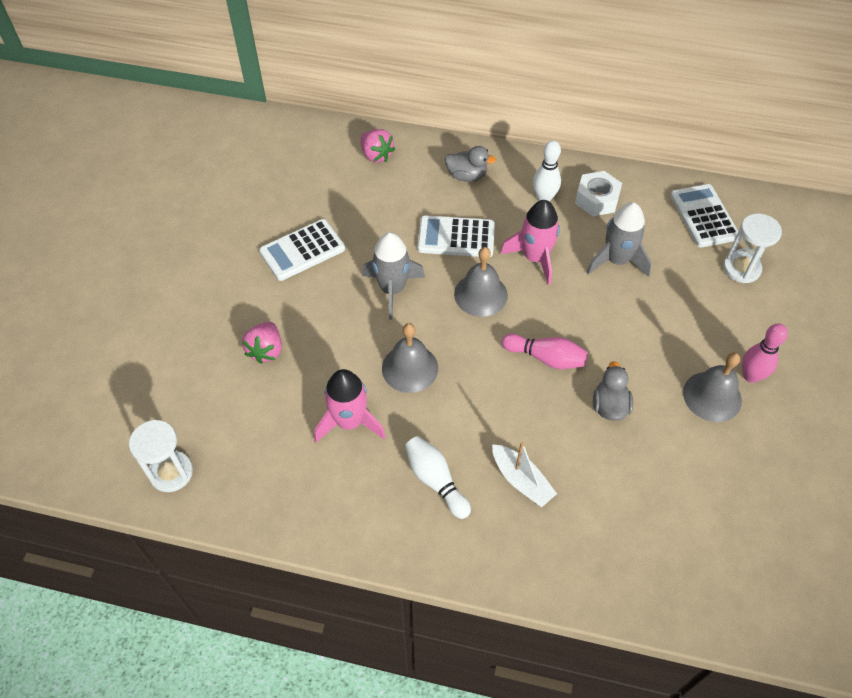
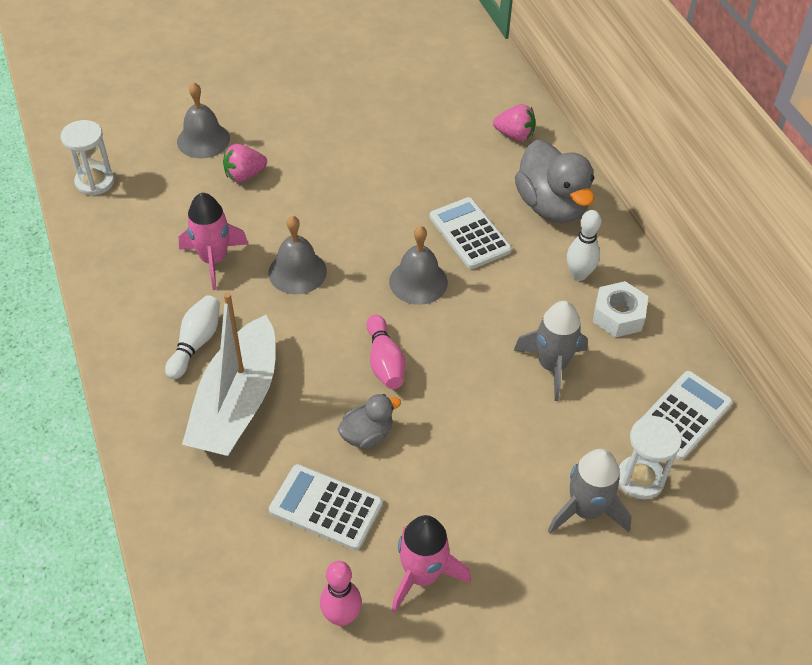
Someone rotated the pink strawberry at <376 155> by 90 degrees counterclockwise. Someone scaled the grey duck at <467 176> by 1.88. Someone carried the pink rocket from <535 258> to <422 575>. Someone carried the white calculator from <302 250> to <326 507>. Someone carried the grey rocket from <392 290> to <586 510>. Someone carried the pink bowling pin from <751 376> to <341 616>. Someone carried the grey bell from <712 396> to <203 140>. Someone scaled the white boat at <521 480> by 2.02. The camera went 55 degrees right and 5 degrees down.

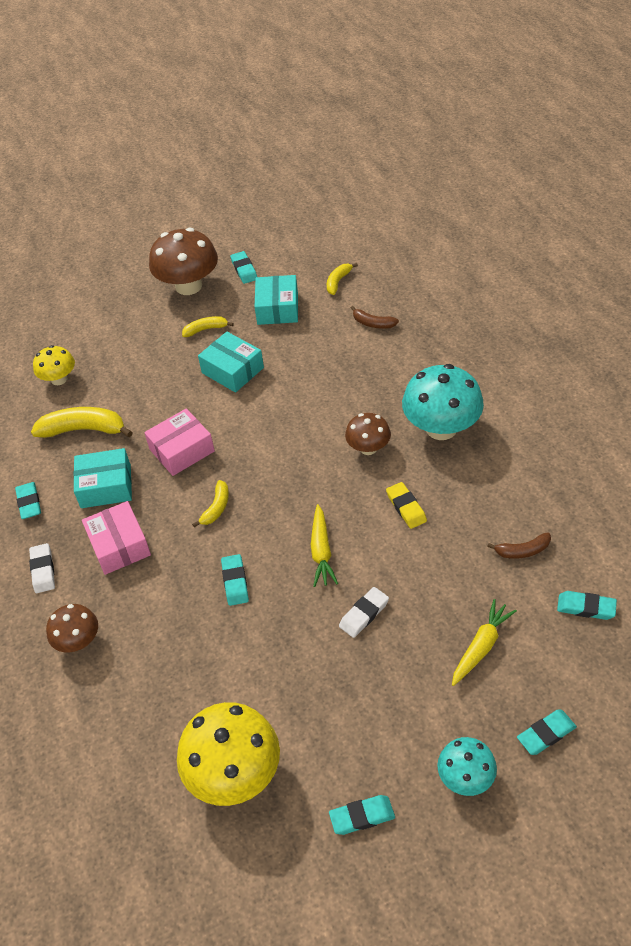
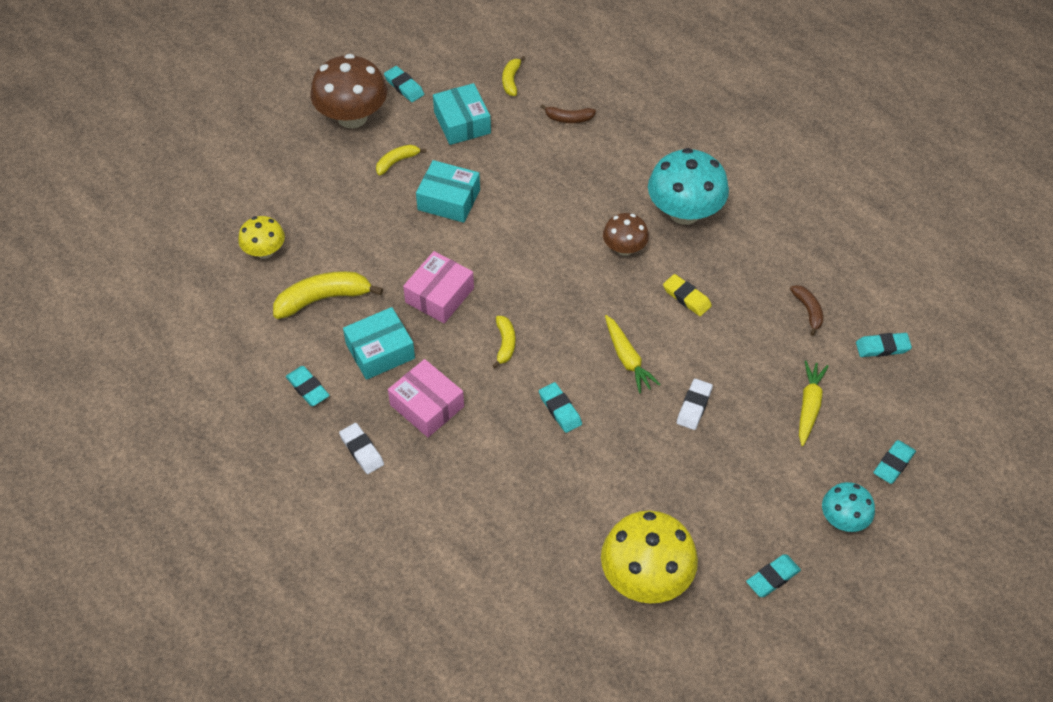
Someone rotated the brown banana at <522 551> by 75 degrees counterclockwise. Someone took away the brown mushroom at <78 641>. The camera went 25 degrees left and 5 degrees up.

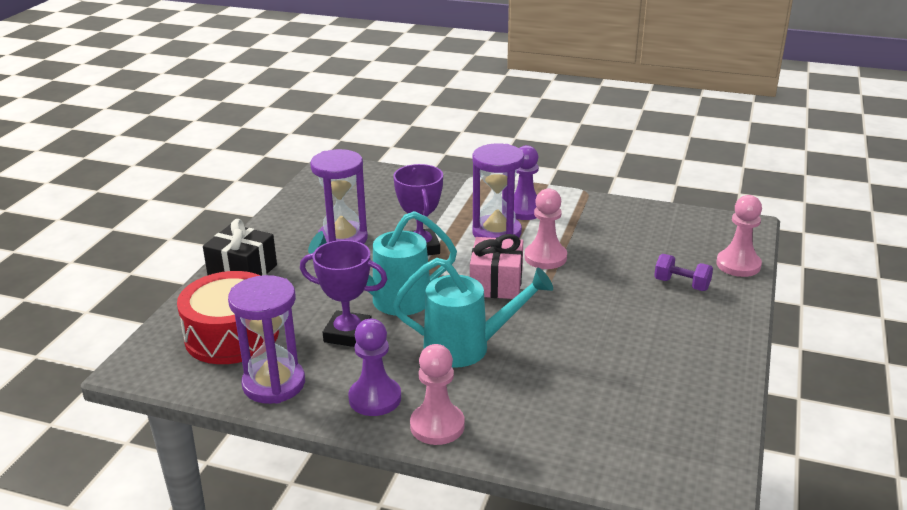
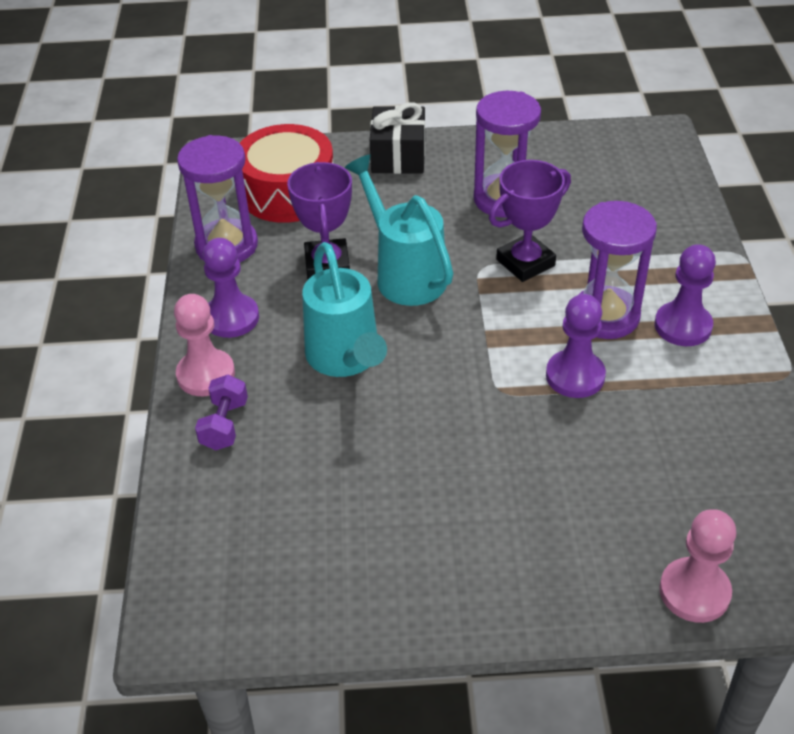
Someone repainted the pink pawn at <545 257>, which became the purple pawn at <575 376>. Someone took away the pink gift at <496 283>. Someone carried the purple dumbbell from <681 284> to <224 425>. The camera went 70 degrees right and 15 degrees up.

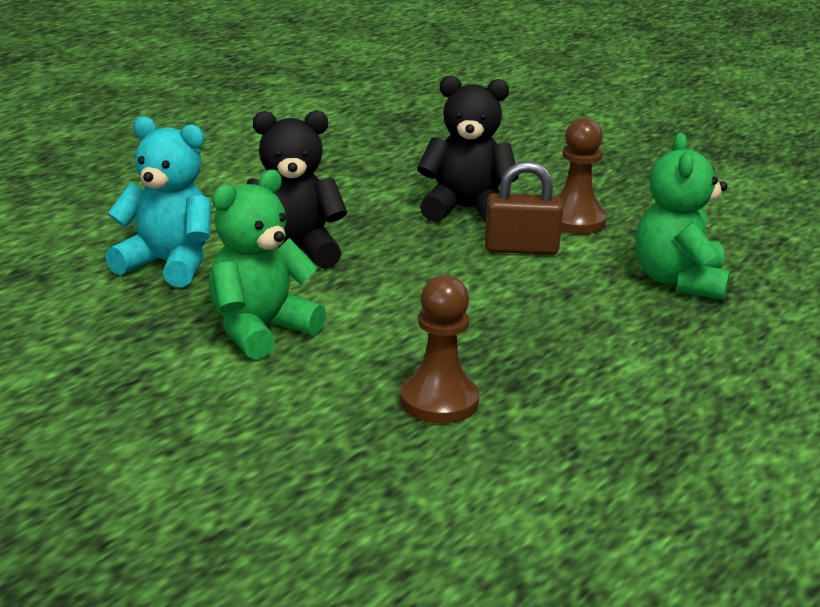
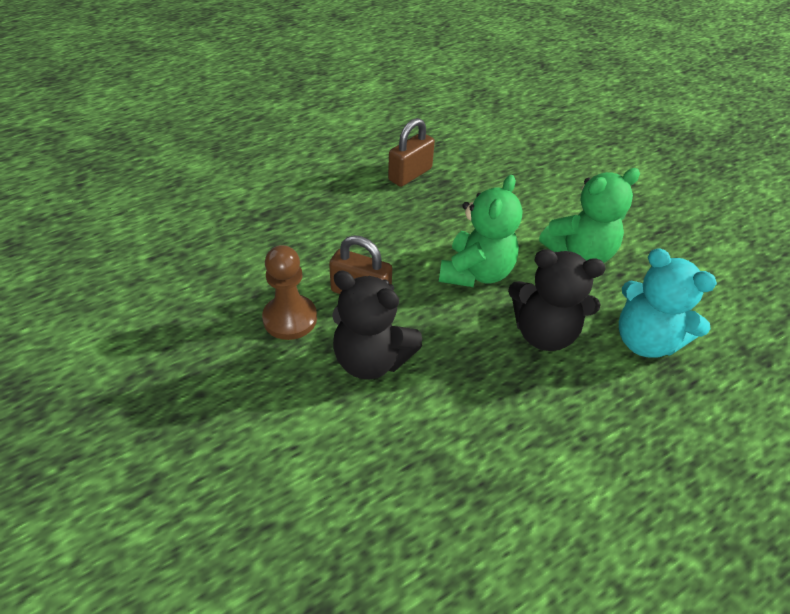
Someone carried the green teddy bear from <679 281> to <476 272>. Someone took away the brown pawn at <439 401>. Someone put down the brown padlock at <410 174>. The camera went 160 degrees left and 20 degrees up.

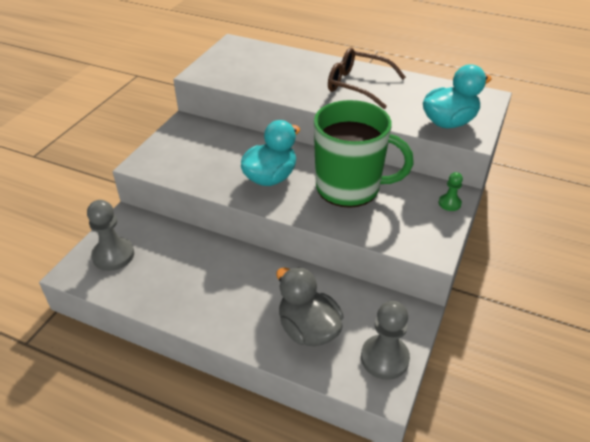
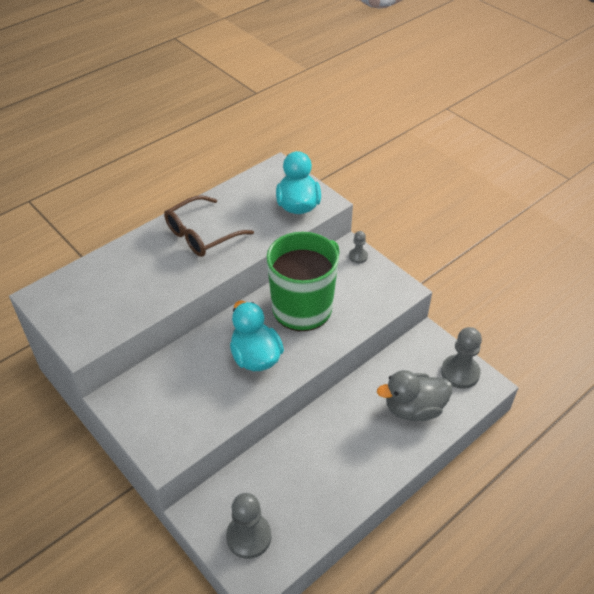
Someone repainted the green pawn at <449 203>, which became the grey pawn at <358 256>. The camera went 65 degrees left and 5 degrees up.

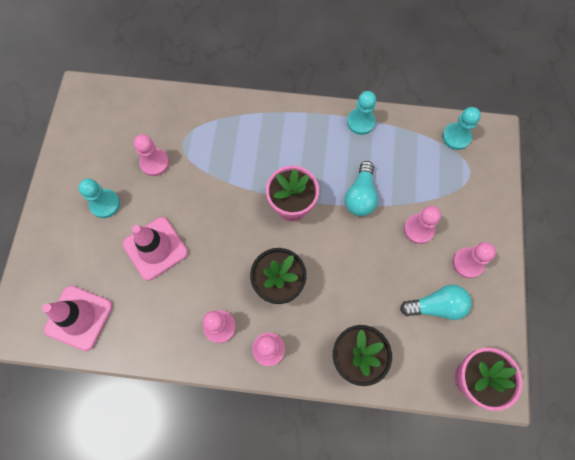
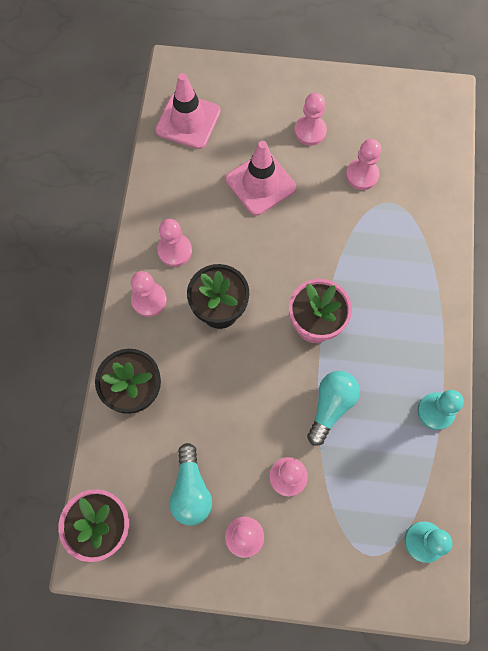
Someone rotated the turquoise light bulb at <360 196> by 105 degrees clockwise. Someone repainted the turquoise pawn at <105 204>, which became the pink pawn at <310 131>. The camera went 90 degrees right and 0 degrees up.

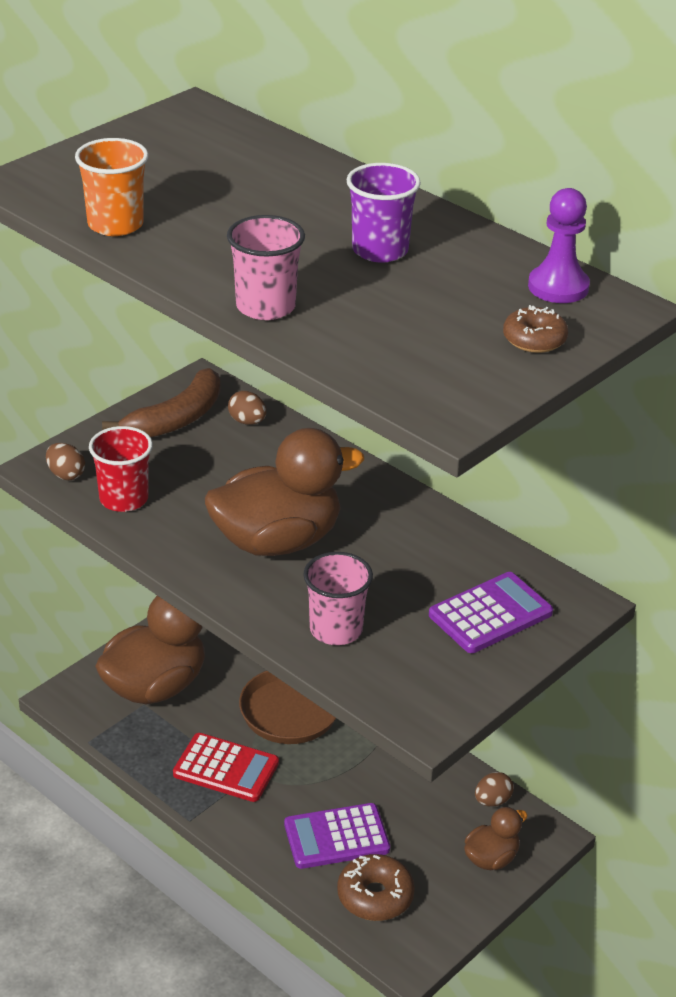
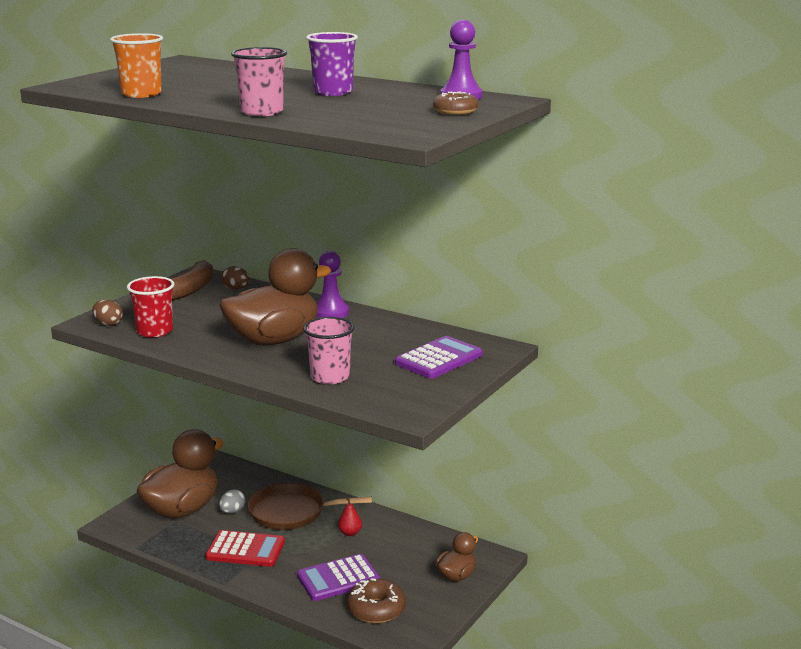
Someone took away the brown egg at <492 801>. Someone put down the purple pawn at <331 312>. Someone put down the grey egg at <232 511>. Someone put down the red pear at <350 533>. The camera went 10 degrees left and 15 degrees down.

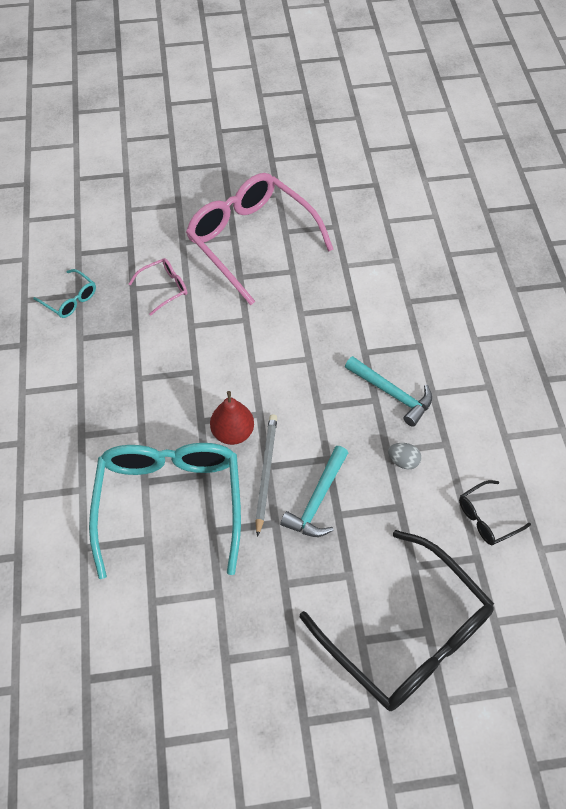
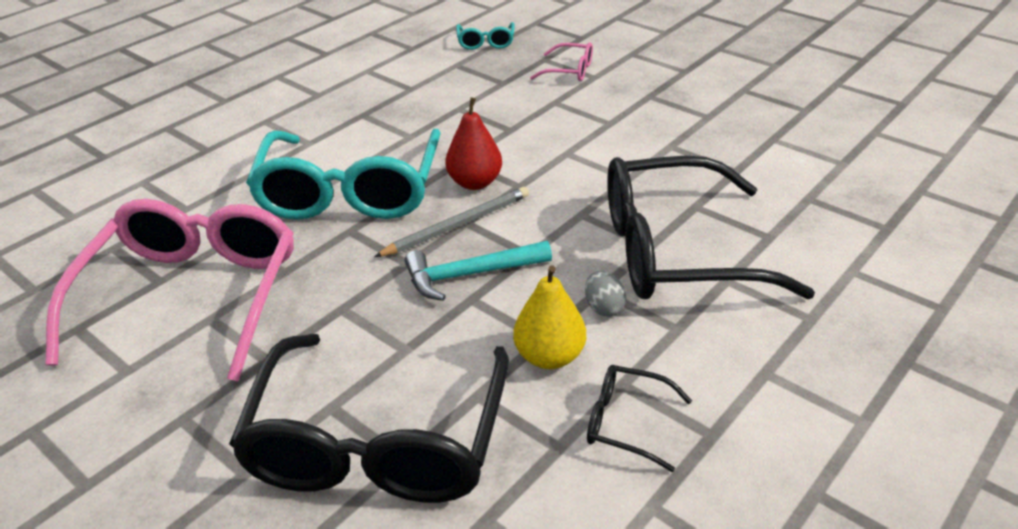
Someone carried the pink glasses from <251 241> to <192 297>. Someone swapped the turquoise hammer at <392 393> for the black glasses at <676 251>. Someone rotated the turquoise glasses at <170 503> by 135 degrees clockwise. Someone put down the yellow pear at <549 356>. The camera went 50 degrees right and 20 degrees down.

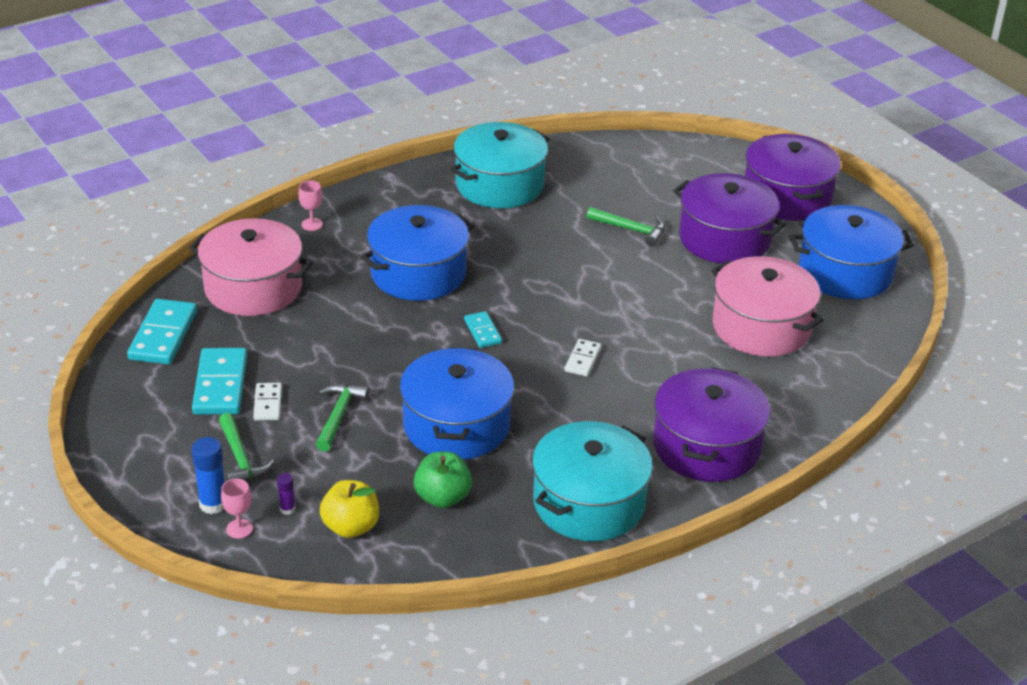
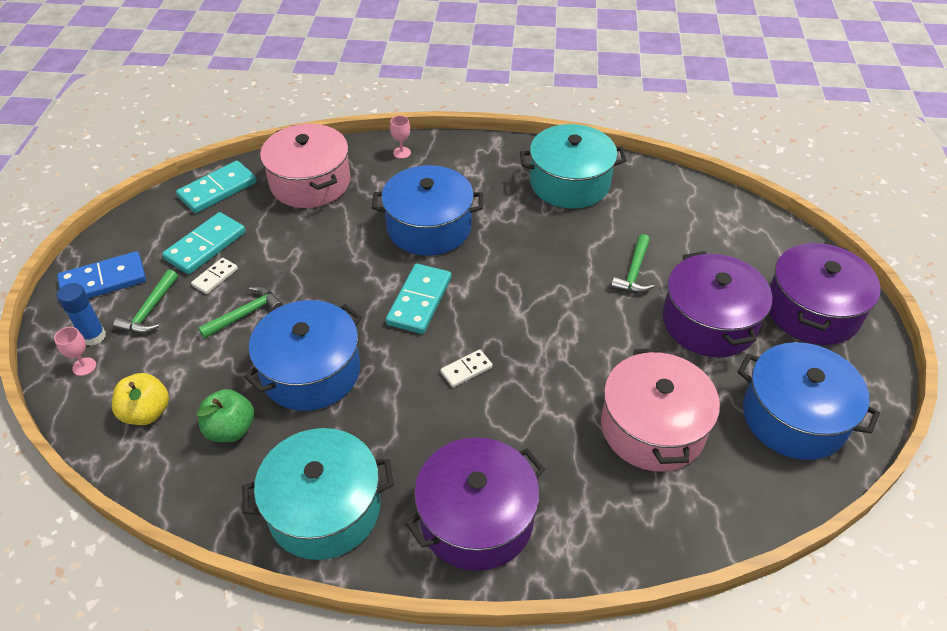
Someone rotated the green hammer at <631 230> by 45 degrees clockwise. Someone scaled the turquoise domino at <483 331> by 1.82. Someone took away the purple glue stick at <287 509>. Someone put down the blue domino at <103 281>. The camera went 40 degrees right and 10 degrees up.

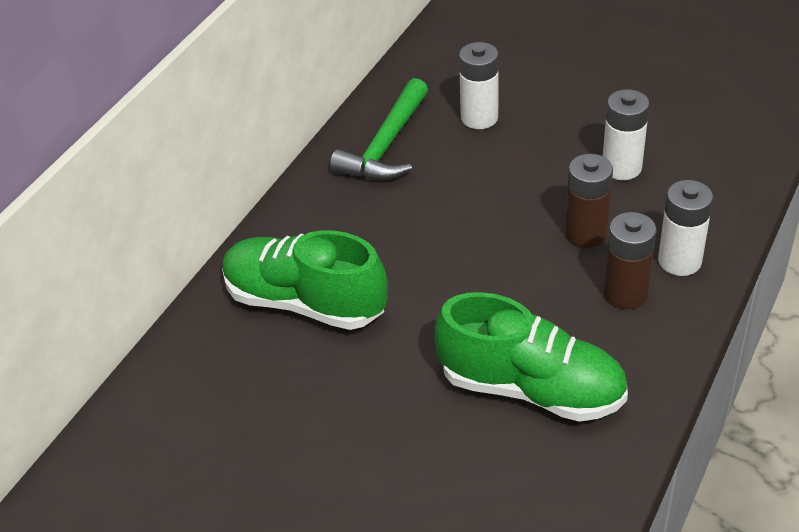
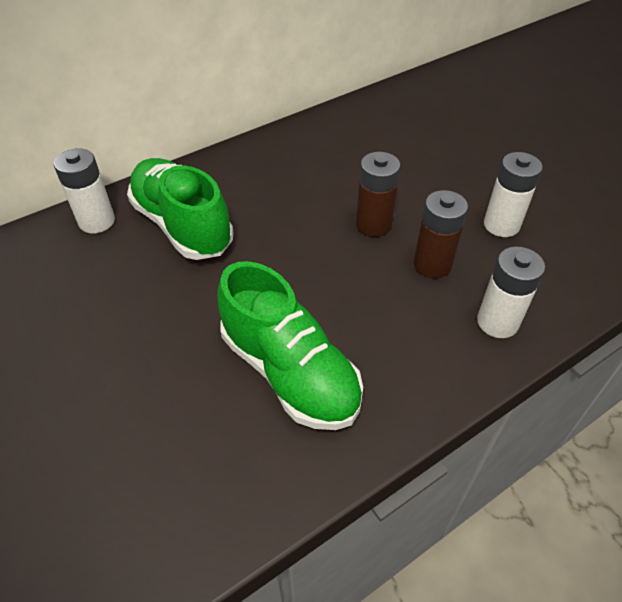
Someone carried the white battery from <479 118> to <97 221>. Someone took away the green hammer at <386 146>. Someone carried the brown battery from <625 293> to <373 225>. The camera went 25 degrees right and 5 degrees up.

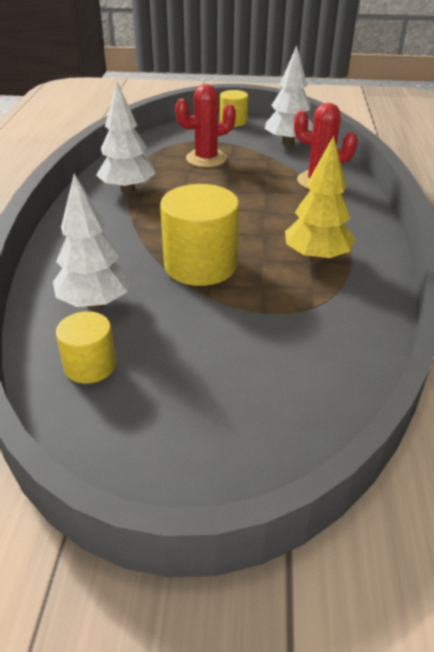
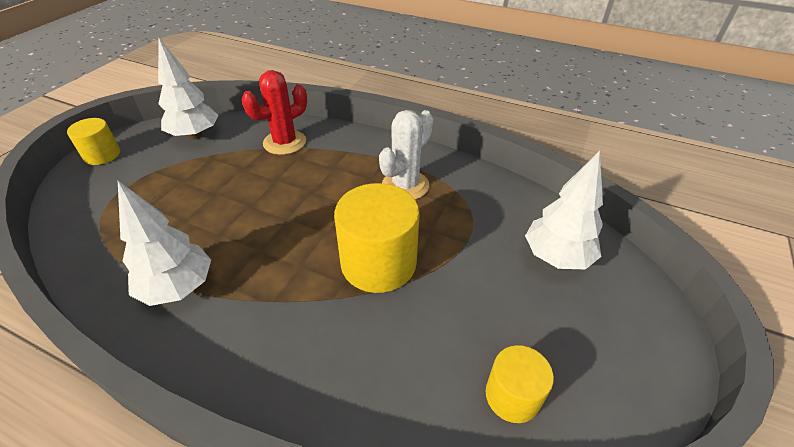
Someone took away the red cactus at <206 159>. Someone swapped the yellow tree at <316 258> for the white cactus at <405 185>. Someone carried the white tree from <95 303> to <556 257>. The camera went 70 degrees left and 5 degrees up.

